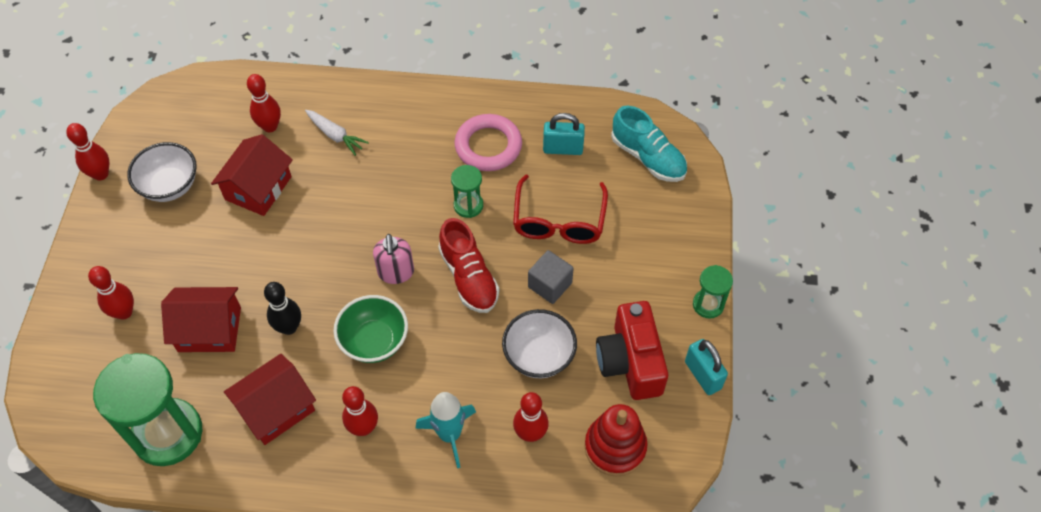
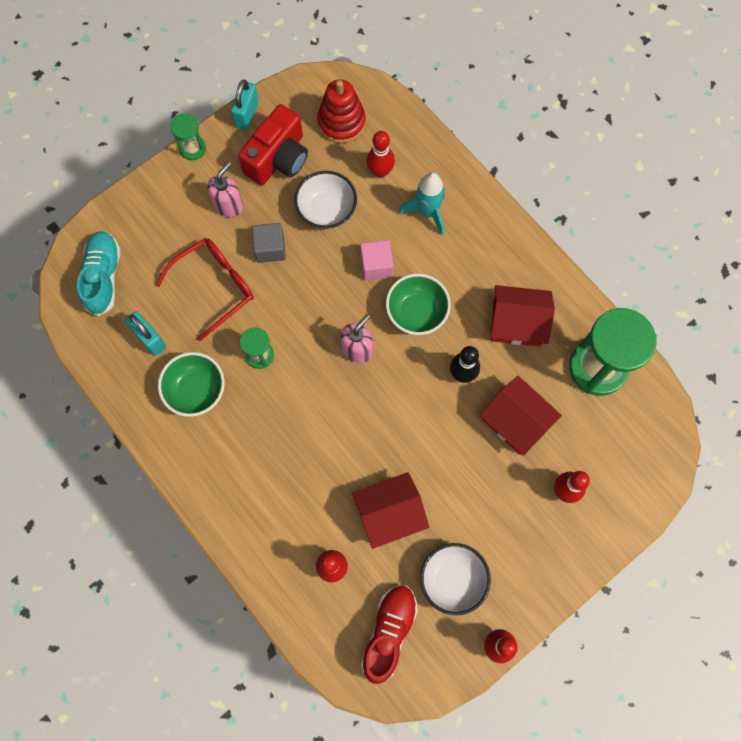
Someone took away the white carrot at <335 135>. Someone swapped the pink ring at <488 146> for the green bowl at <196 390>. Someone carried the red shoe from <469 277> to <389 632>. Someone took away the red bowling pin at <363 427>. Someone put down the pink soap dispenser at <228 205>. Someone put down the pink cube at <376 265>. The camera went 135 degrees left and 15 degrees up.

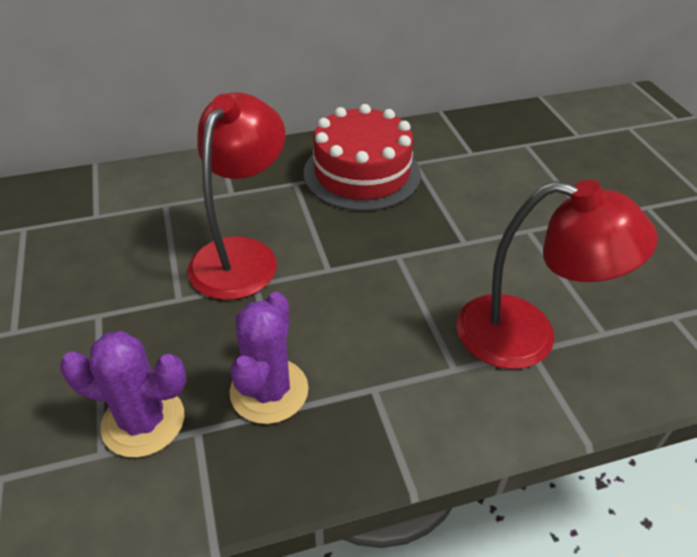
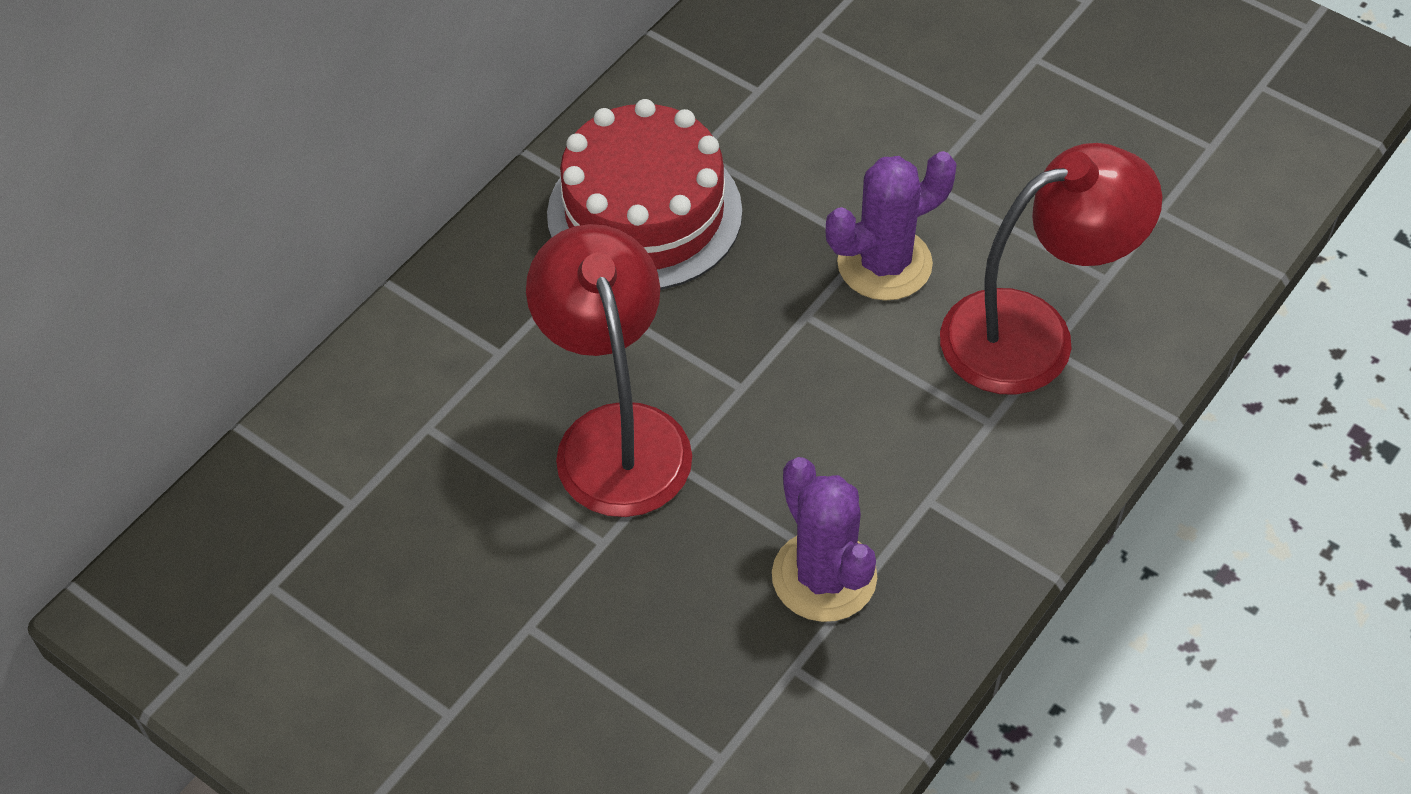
Someone carried the purple cactus from <143 421> to <884 264>. The camera went 35 degrees left and 10 degrees up.

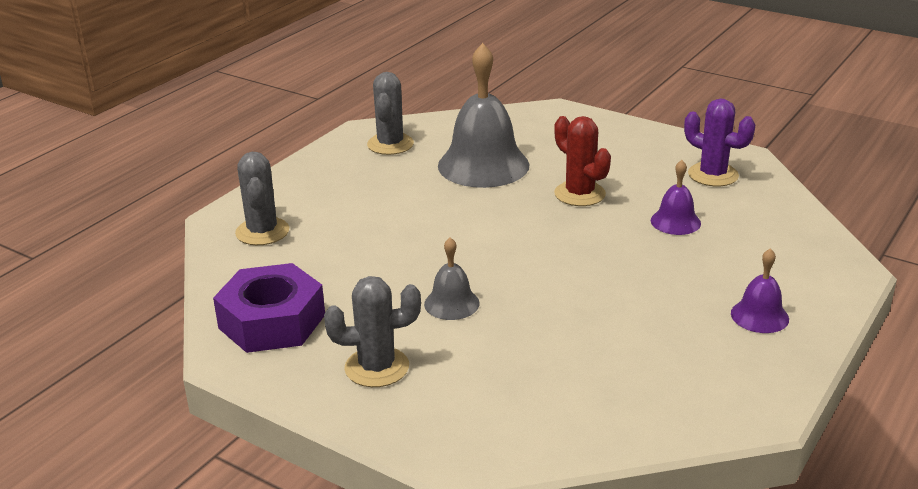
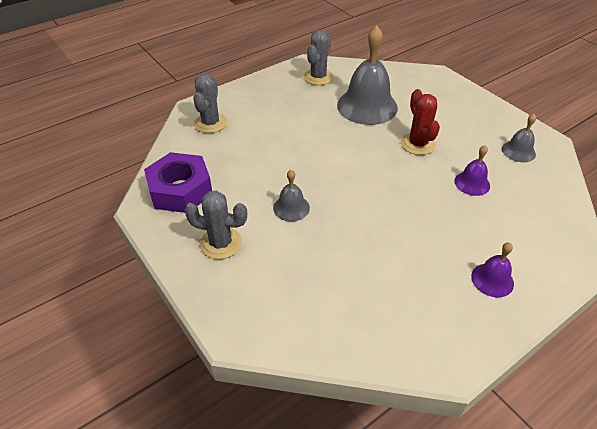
Someone swapped the purple cactus at <713 175> for the grey bell at <518 151>. The camera went 20 degrees right and 15 degrees up.

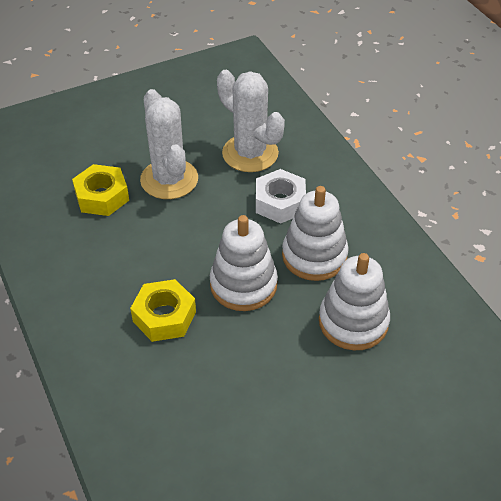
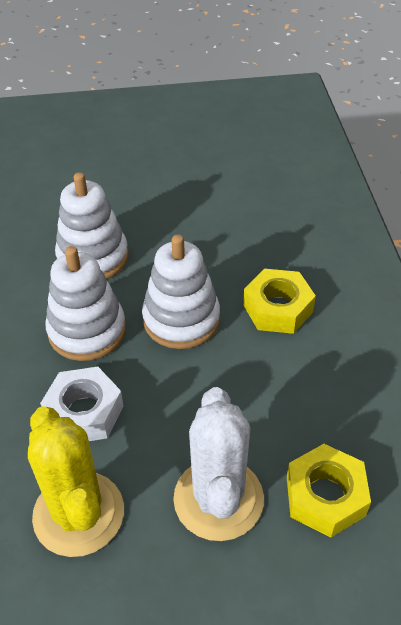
Someone repainted the white cactus at <250 153>, which became the yellow cactus at <78 513>. The camera went 160 degrees left and 0 degrees up.

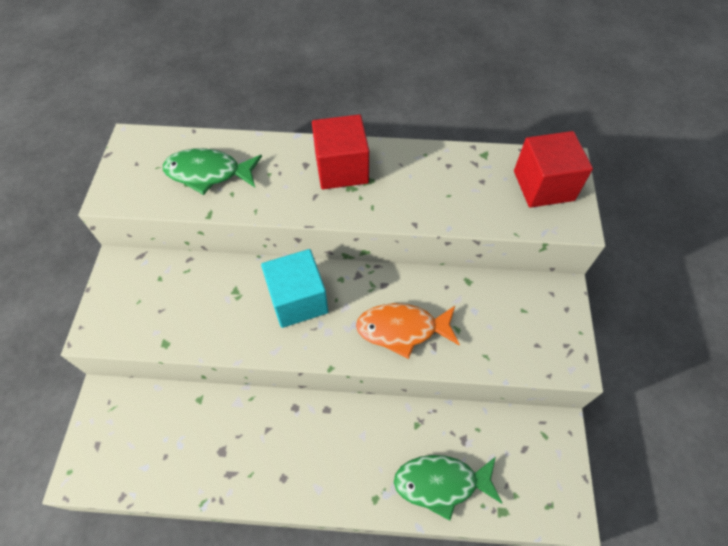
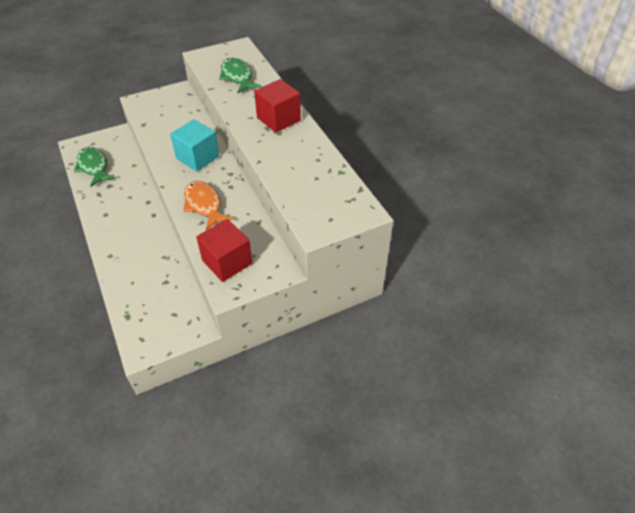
Someone carried the red cube from <543 185> to <227 262>. Someone carried the green fish from <441 483> to <93 167>. The camera went 60 degrees right and 10 degrees down.

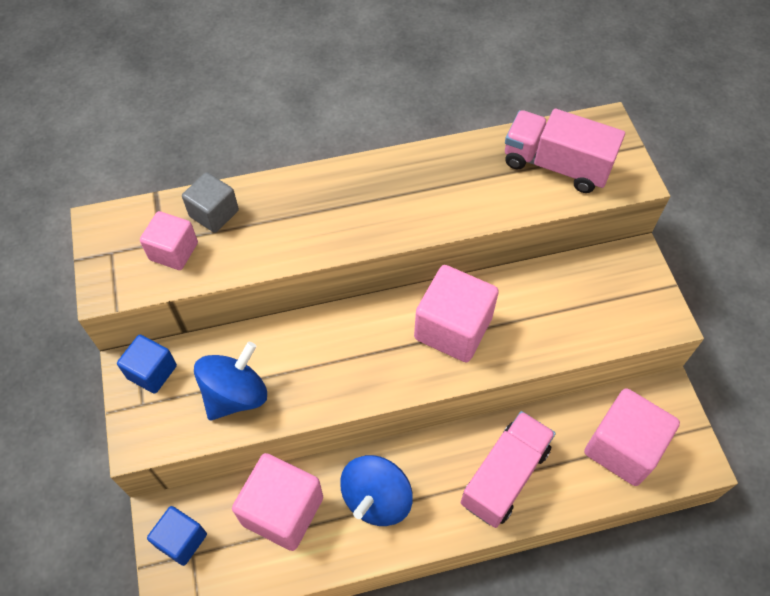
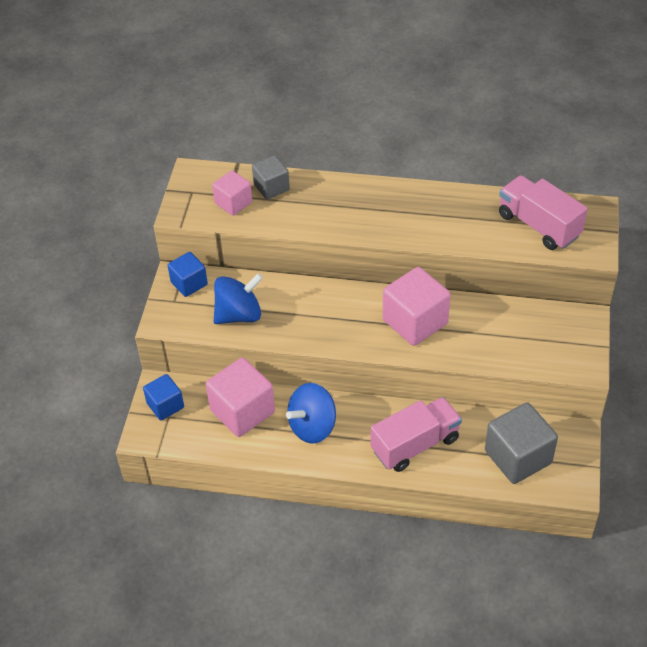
Someone repainted the pink cube at <622 447>, which became the grey cube at <518 457>. The camera went 25 degrees right and 10 degrees down.

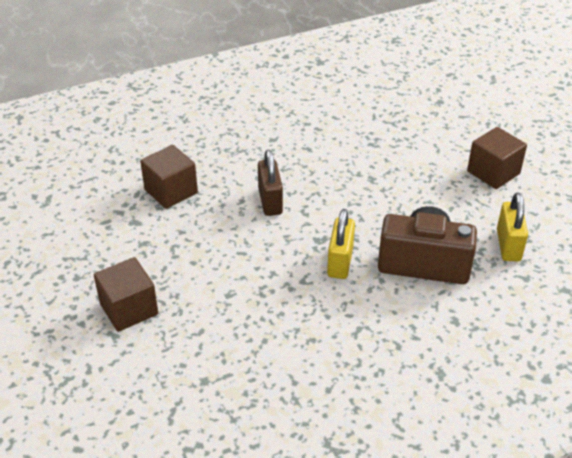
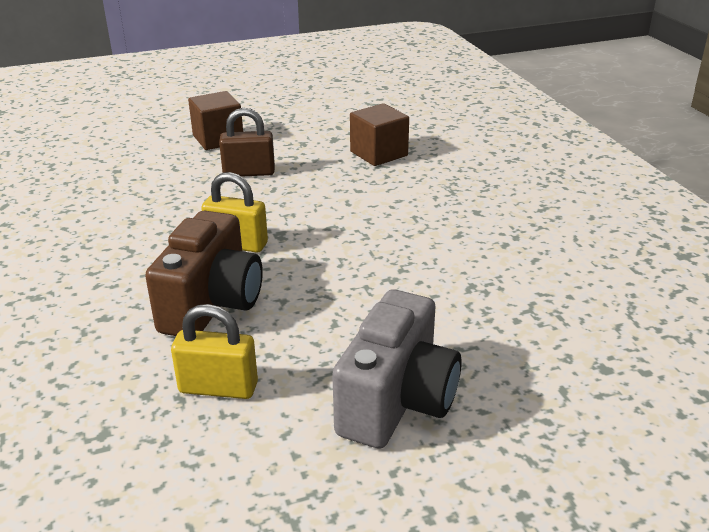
Someone swapped the brown cube at <493 172> for the grey camera at <397 401>. Someone carried the brown padlock from <270 201> to <249 172>. The camera went 95 degrees right and 10 degrees down.

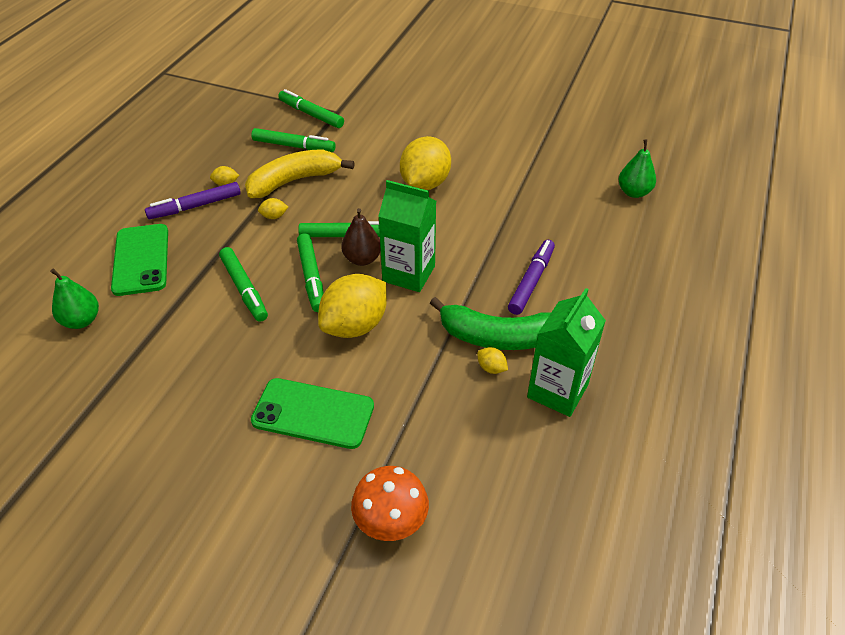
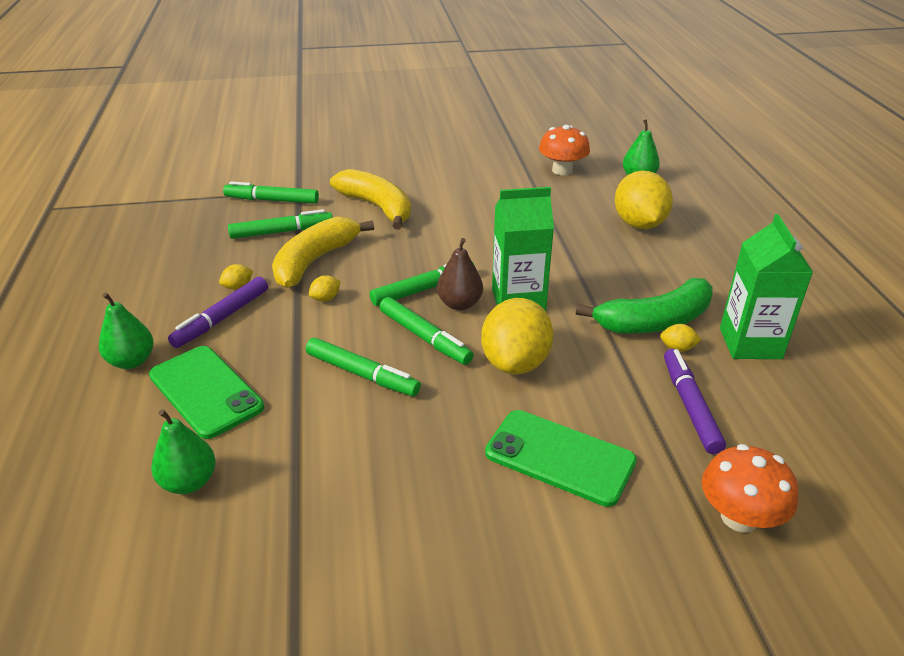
Someone carried the yellow lemon from <425 184> to <639 224>. Someone carried the purple marker from <531 281> to <690 406>. Someone rotated the green phone at <313 413> by 45 degrees clockwise. Someone put down the orange mushroom at <562 170>. Someone put down the yellow banana at <377 207>. Someone put down the green pear at <131 361>. The camera went 30 degrees left and 10 degrees down.

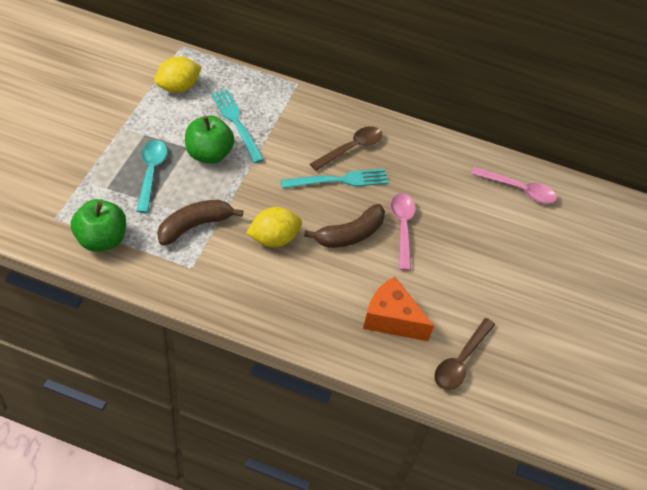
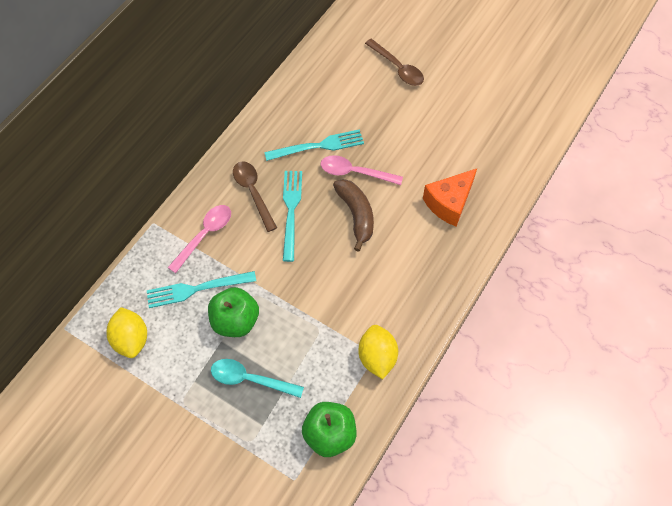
Someone carried the pink spoon from <518 189> to <204 235>. Someone took away the brown banana at <194 226>. Someone carried the yellow lemon from <273 239> to <377 357>. Someone carried the brown spoon from <461 361> to <397 68>. Someone put down the turquoise fork at <319 146>. The camera went 70 degrees left and 10 degrees up.

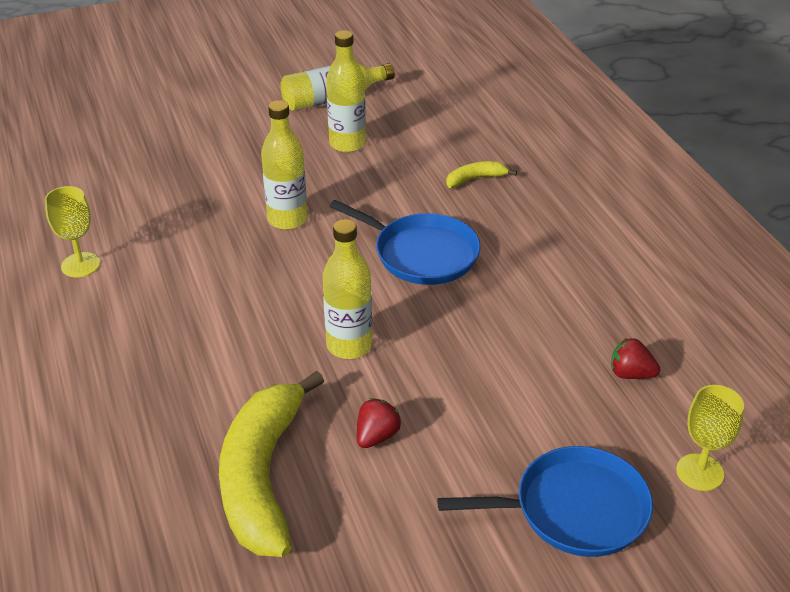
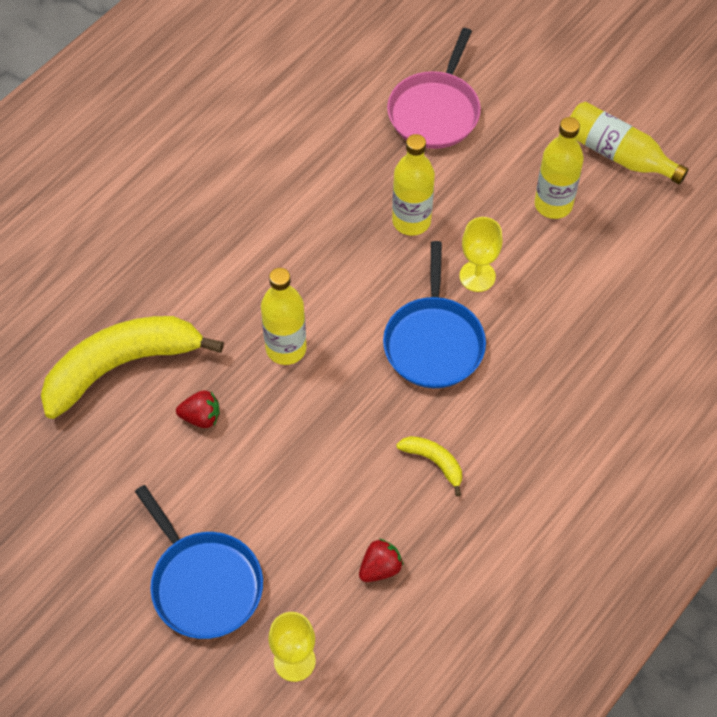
Someone carried the yellow banana from <475 179> to <434 462>. Someone carried the yellow goblet from <80 265> to <477 276>. Someone rotated the red strawberry at <630 374> by 60 degrees clockwise. Someone put down the pink pan at <435 111>. The camera went 60 degrees right and 20 degrees up.

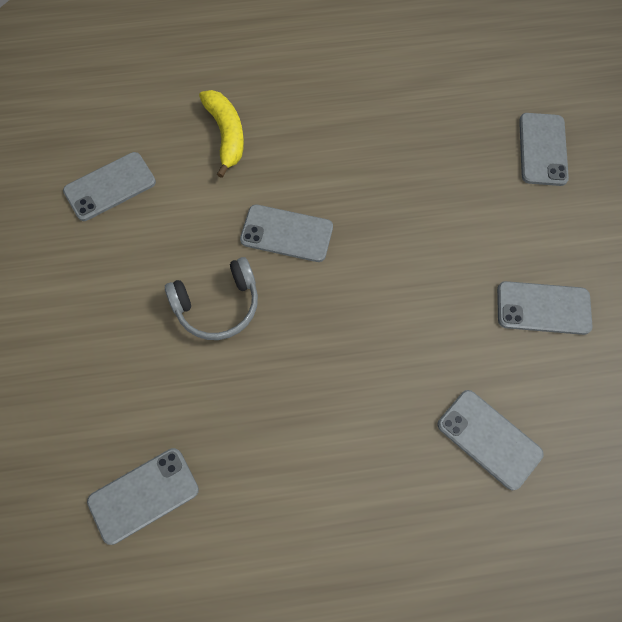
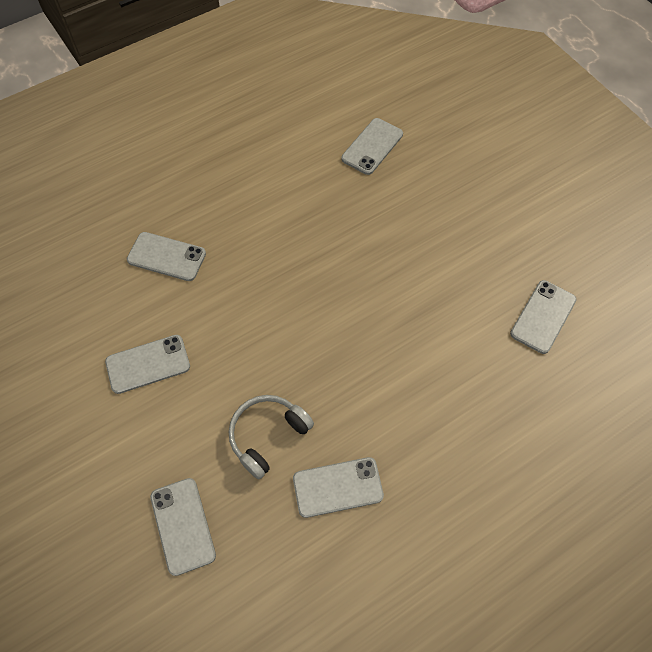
Someone took away the yellow banana at <226 134>. Someone carried the grey phone from <286 233> to <337 487>. Someone carried the grey headphones from <217 305> to <268 436>. The camera went 155 degrees right and 5 degrees down.

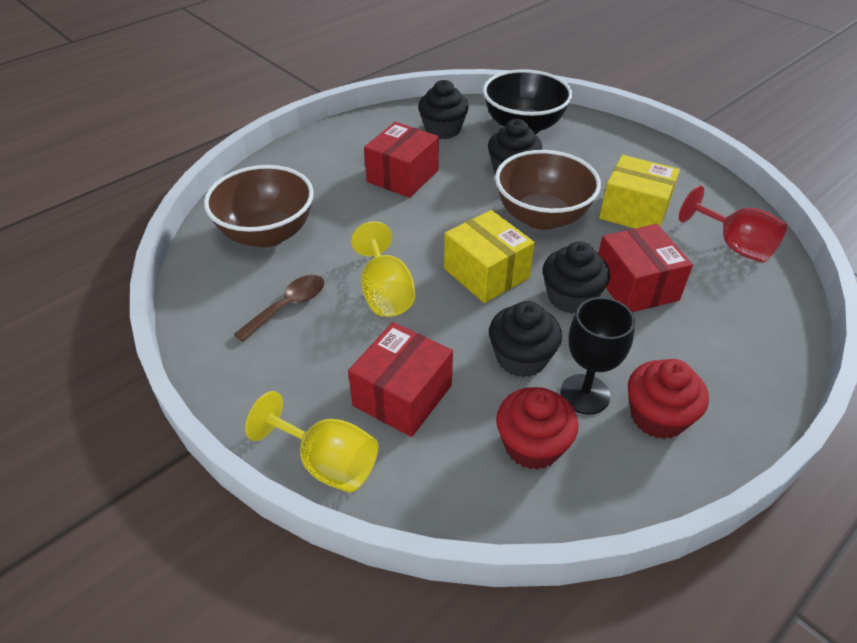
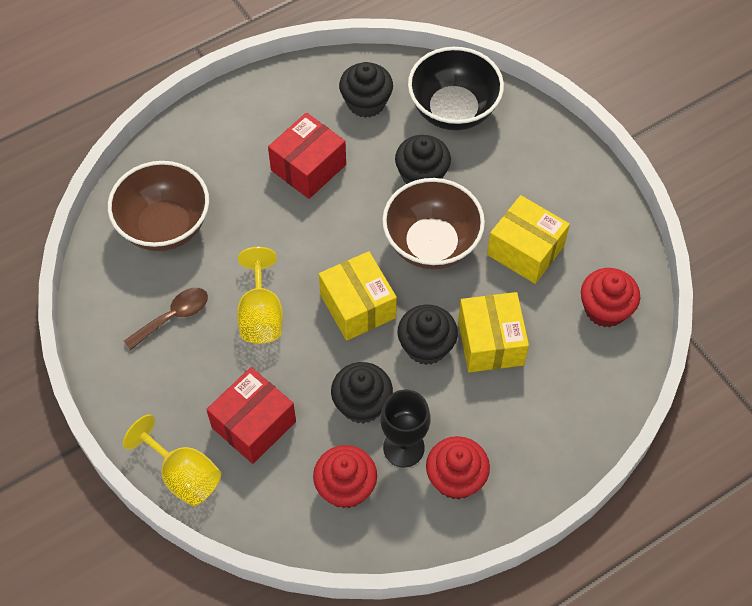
Someone swapped the red goblet at <734 245> for the red cupcake at <605 309>. Someone repainted the red box at <636 286>, which became the yellow box at <490 342>. The camera went 10 degrees right and 15 degrees up.

